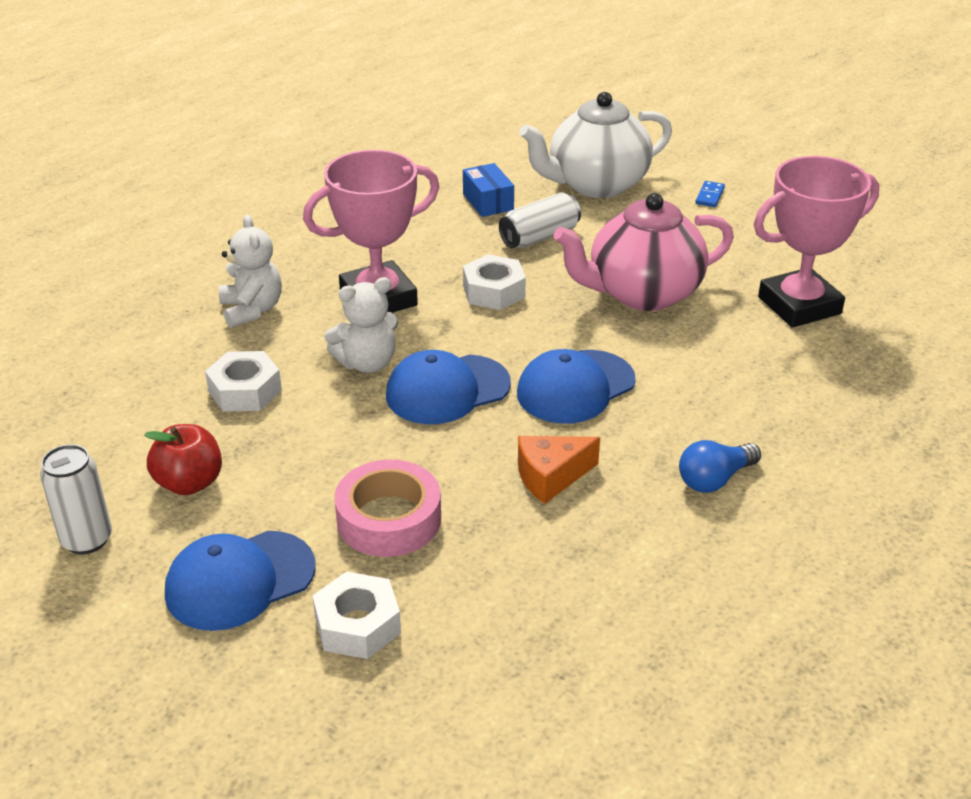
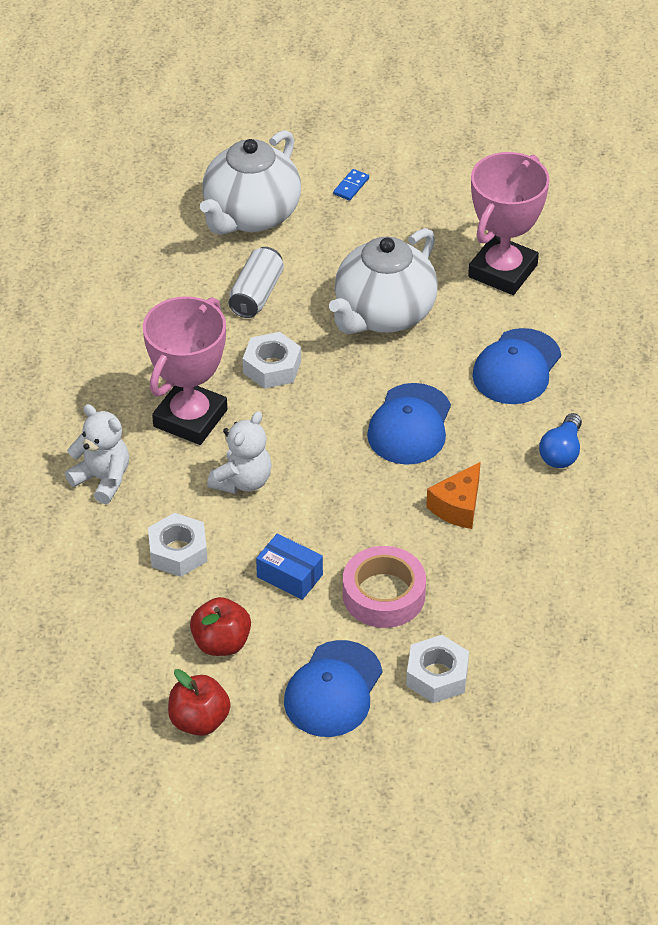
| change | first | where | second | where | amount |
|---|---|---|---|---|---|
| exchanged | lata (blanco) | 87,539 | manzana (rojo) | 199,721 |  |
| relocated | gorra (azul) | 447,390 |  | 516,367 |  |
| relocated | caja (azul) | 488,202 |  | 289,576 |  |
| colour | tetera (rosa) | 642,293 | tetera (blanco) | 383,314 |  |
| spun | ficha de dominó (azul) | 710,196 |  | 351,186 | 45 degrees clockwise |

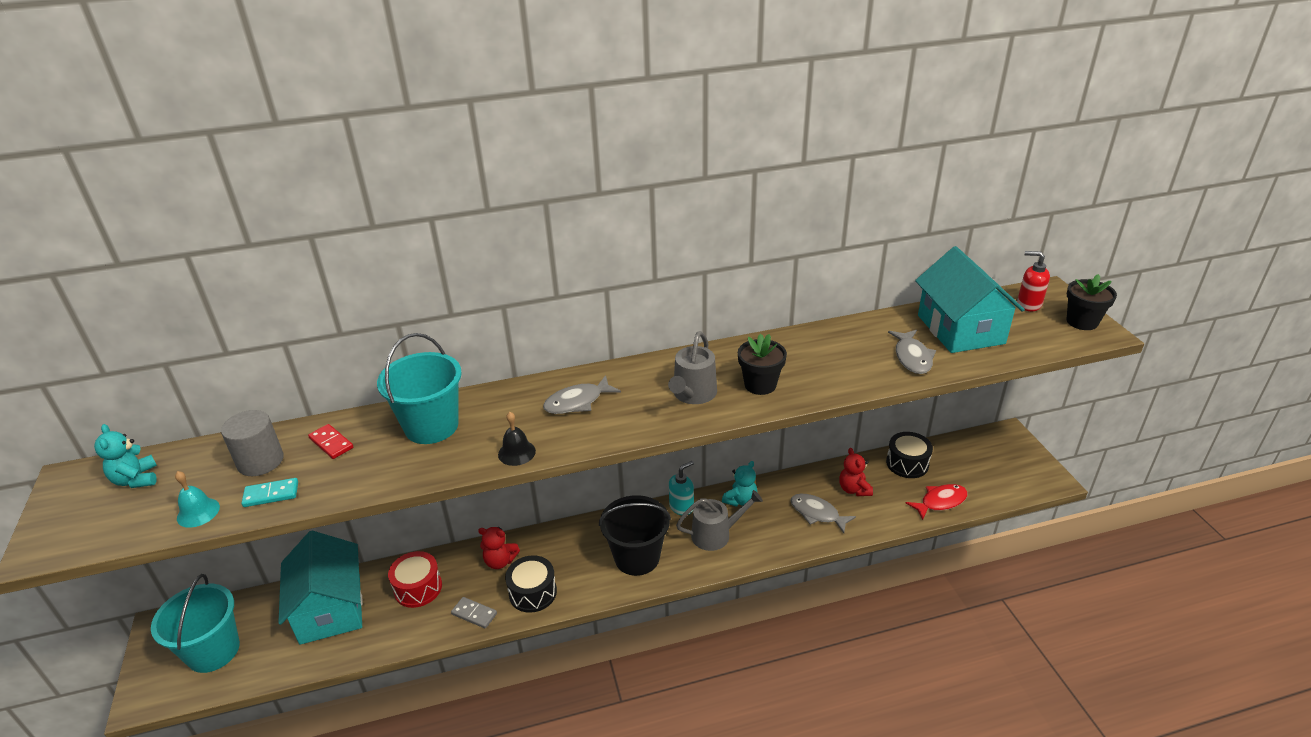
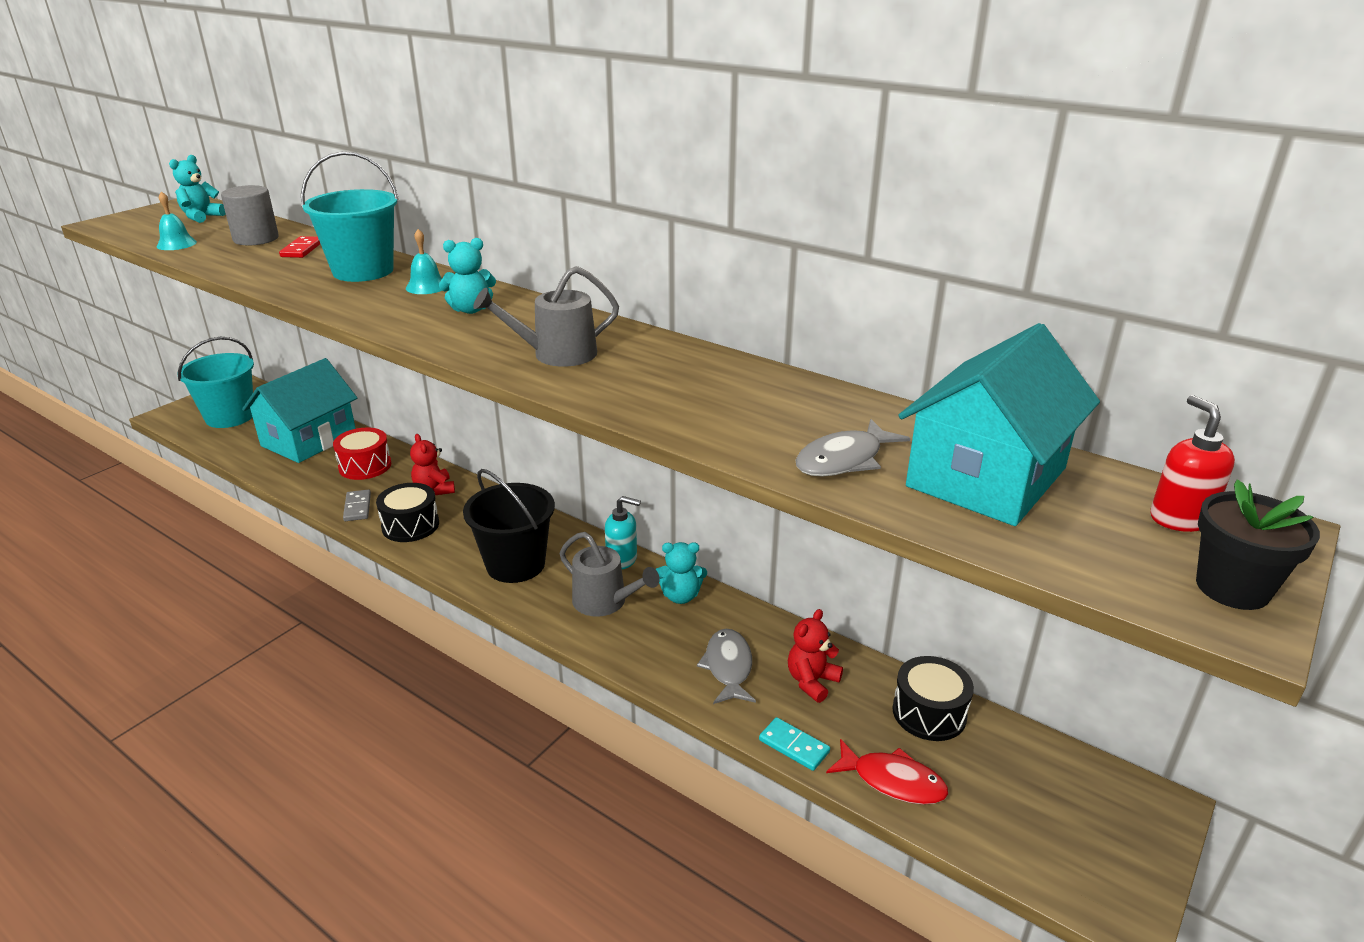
| change | first | where | second | where | amount |
|---|---|---|---|---|---|
| relocated | ficha de dominó (turquesa) | 271,494 |  | 794,746 |  |
| missing | campana (negro) | 516,452 |  |  |  |
| exchanged | pez (gris) | 577,402 | osito (turquesa) | 471,309 |  |
| missing | maceta (negro) | 760,385 |  |  |  |
| appeared |  |  | campana (turquesa) | 426,286 |  |

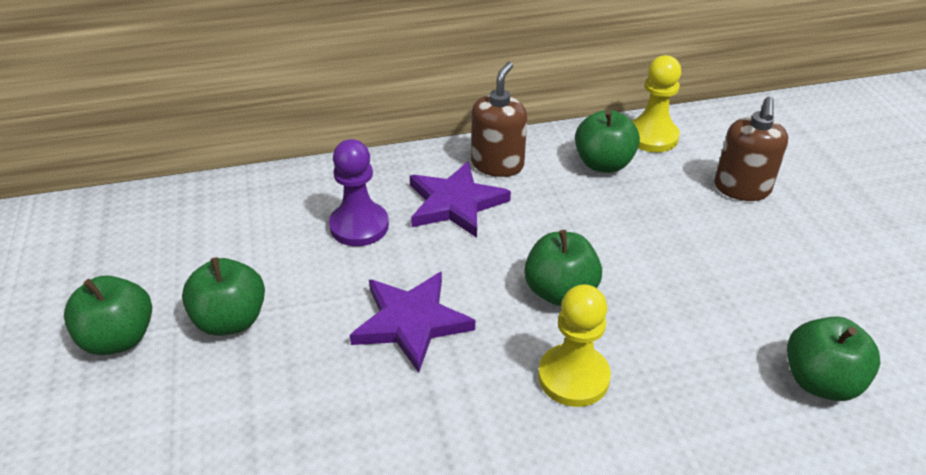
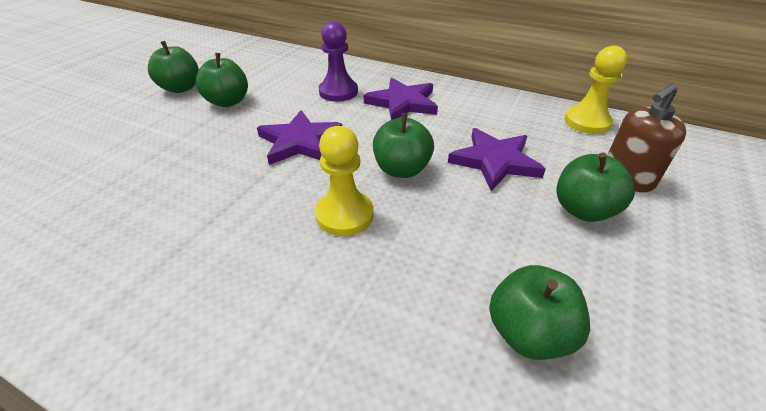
| change | first | where | second | where | amount |
|---|---|---|---|---|---|
| missing | dispensador de jabón (marrón) | 497,164 |  |  |  |
| relocated | manzana (verde) | 603,164 |  | 583,210 |  |
| appeared |  |  | estrella (morado) | 495,161 |  |

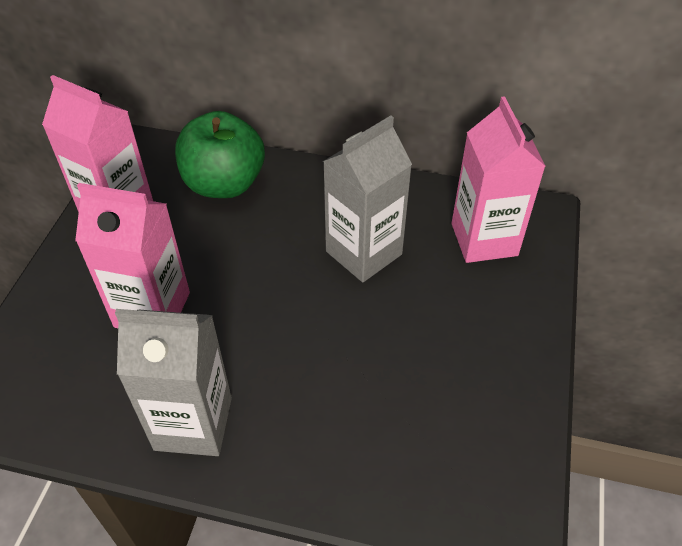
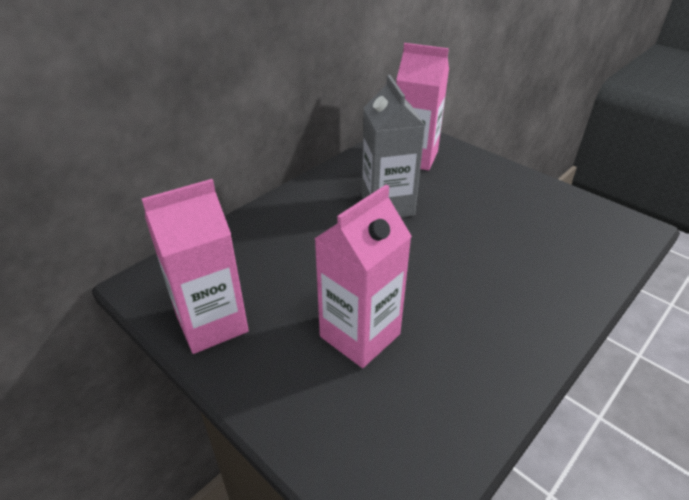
| change | first | where | second | where | amount |
|---|---|---|---|---|---|
| missing | cartón de leche (gris) | 193,423 |  |  |  |
| missing | manzana (verde) | 224,184 |  |  |  |

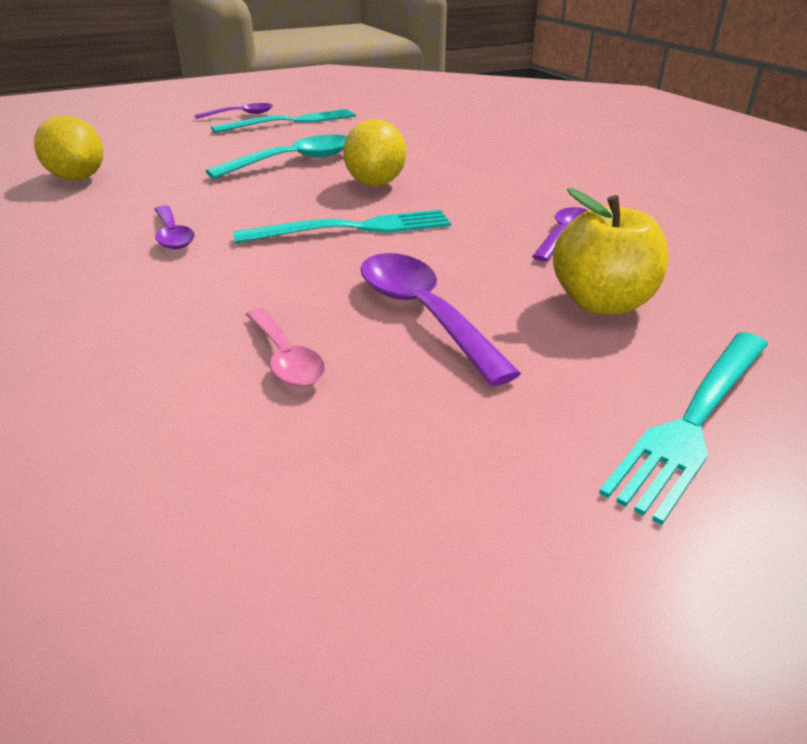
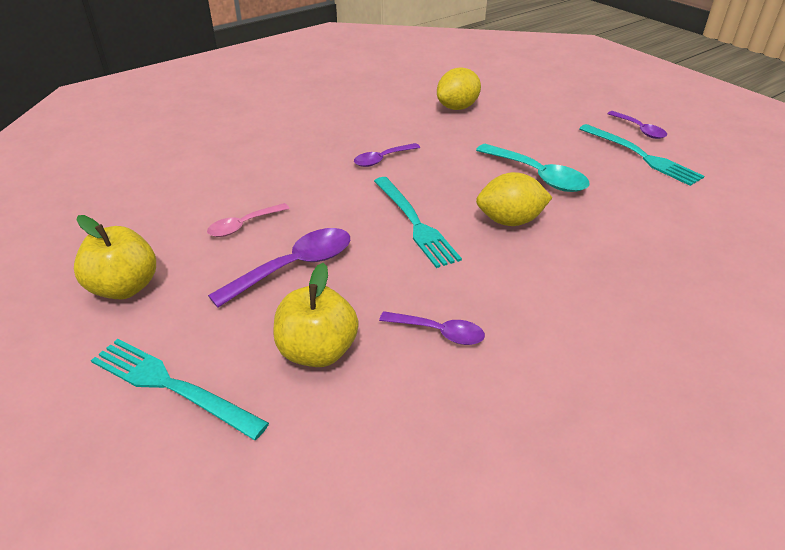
| change | first | where | second | where | amount |
|---|---|---|---|---|---|
| appeared |  |  | manzana (amarillo) | 125,287 |  |

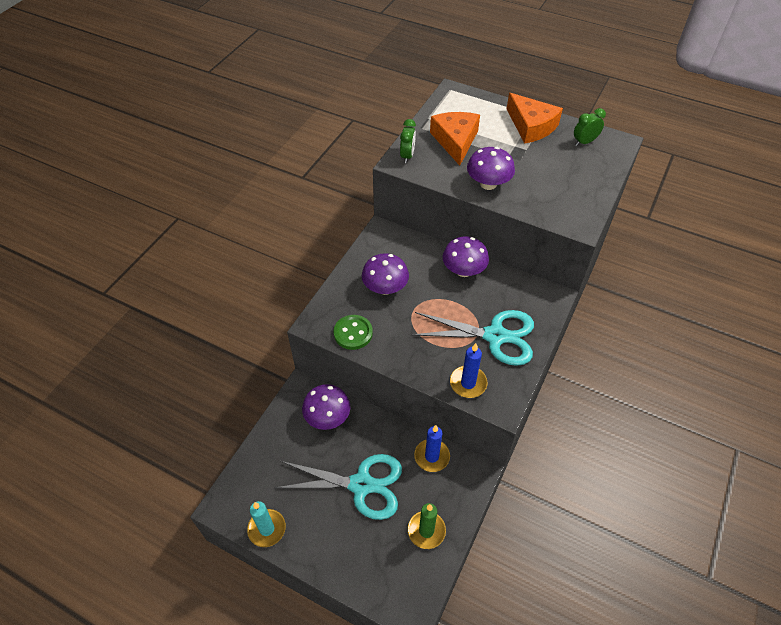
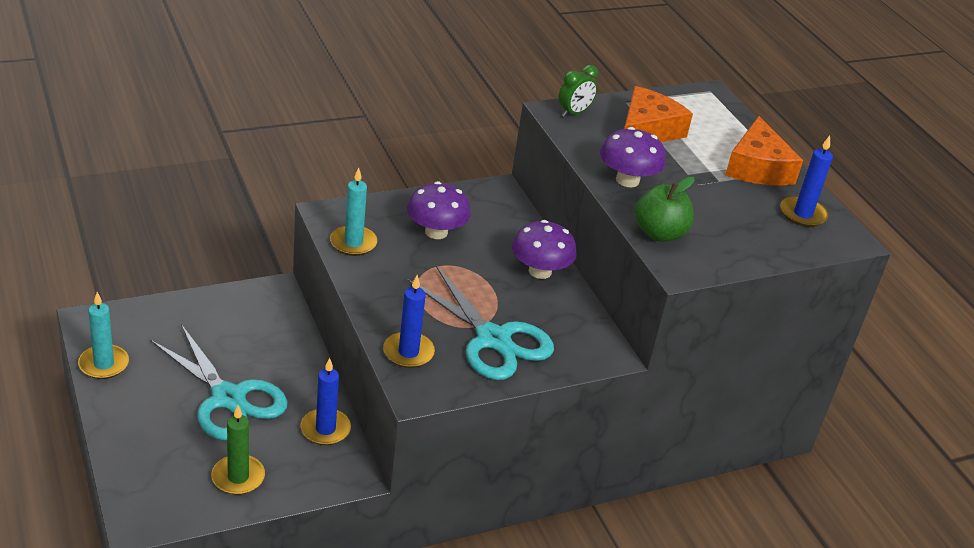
| change | first | where | second | where | amount |
|---|---|---|---|---|---|
| missing | seta (morado) | 327,417 |  |  |  |
| exchanged | botón (verde) | 353,333 | vela (turquesa) | 353,243 |  |
| exchanged | despertador (verde) | 584,142 | vela (azul) | 802,214 |  |
| appeared |  |  | manzana (verde) | 659,233 |  |

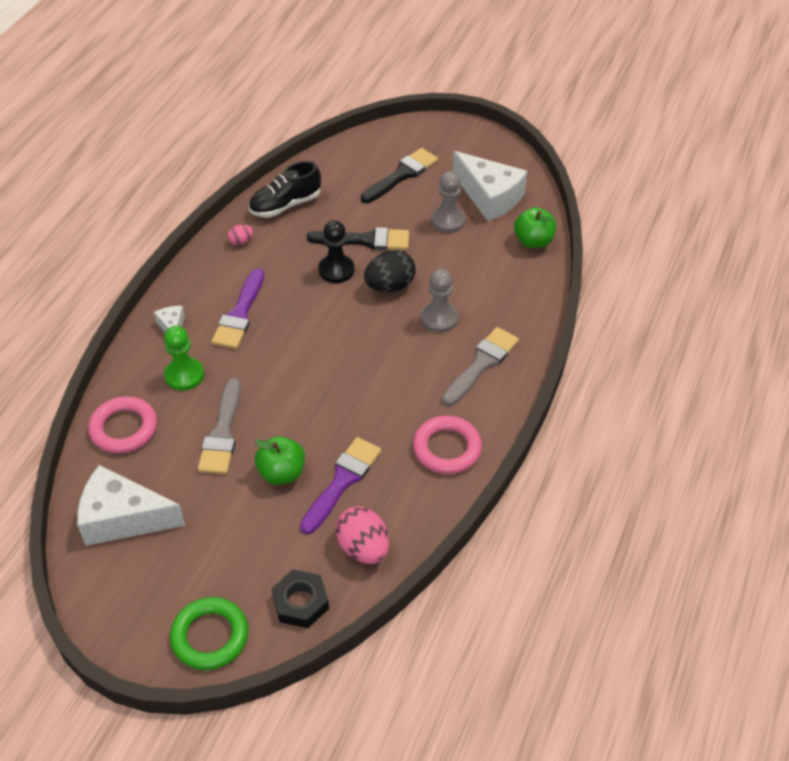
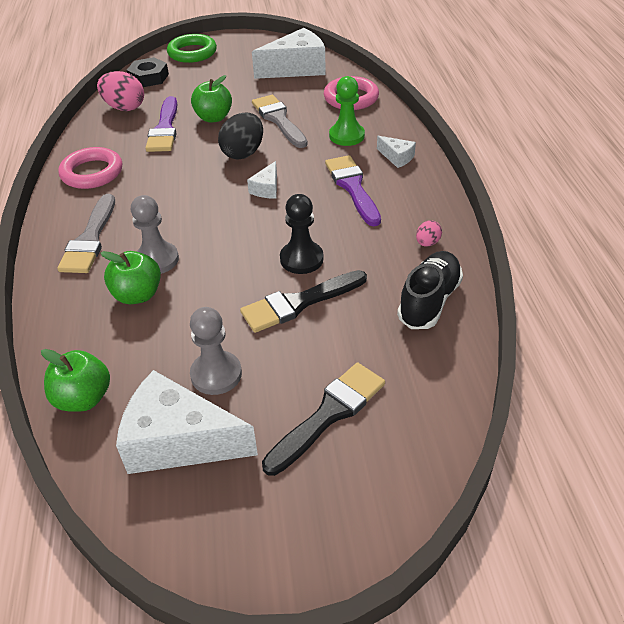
| change | first | where | second | where | amount |
|---|---|---|---|---|---|
| spun | pincel (negro) | 401,175 |  | 328,414 | 150 degrees counterclockwise |
| relocated | huevo (negro) | 390,286 |  | 243,153 |  |
| appeared |  |  | manzana (verde) | 137,295 |  |
| appeared |  |  | queso (blanco) | 266,189 |  |

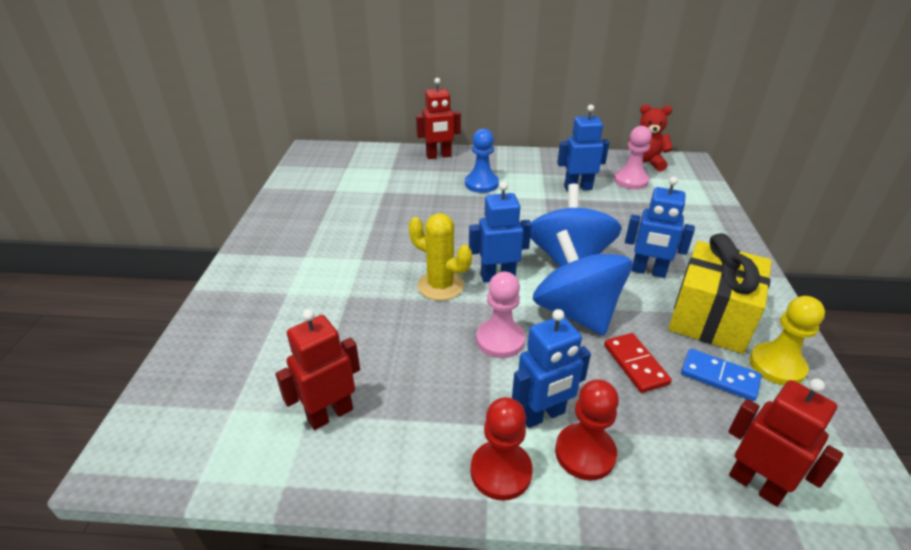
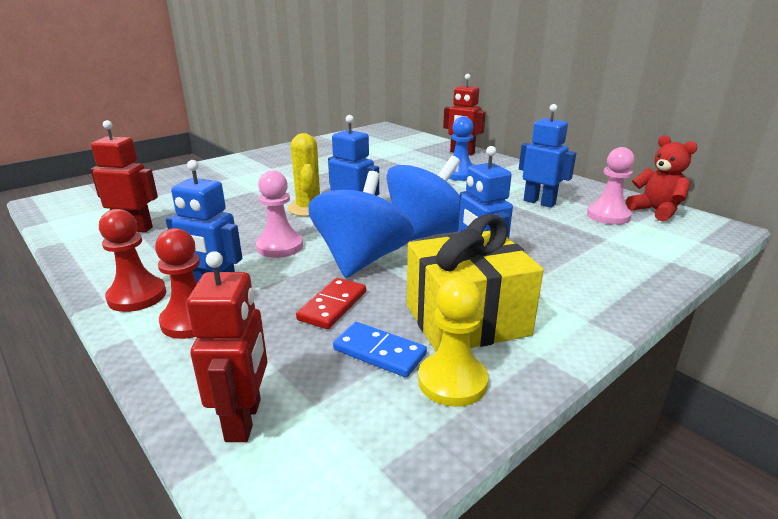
| change | first | where | second | where | amount |
|---|---|---|---|---|---|
| spun | ficha de dominó (azul) | 719,376 |  | 379,352 | 45 degrees counterclockwise |

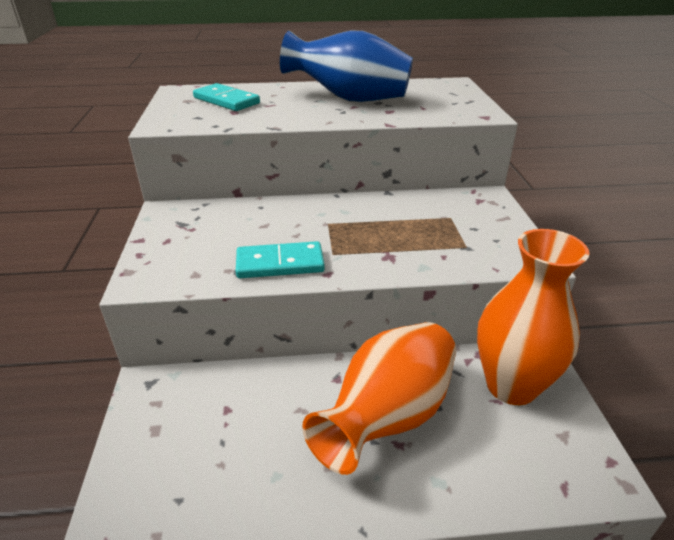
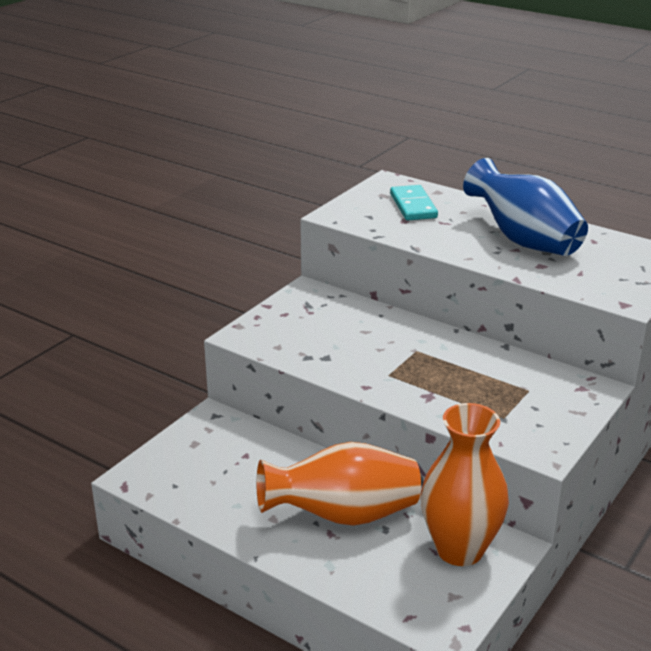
| change | first | where | second | where | amount |
|---|---|---|---|---|---|
| missing | ficha de dominó (turquesa) | 280,263 |  |  |  |

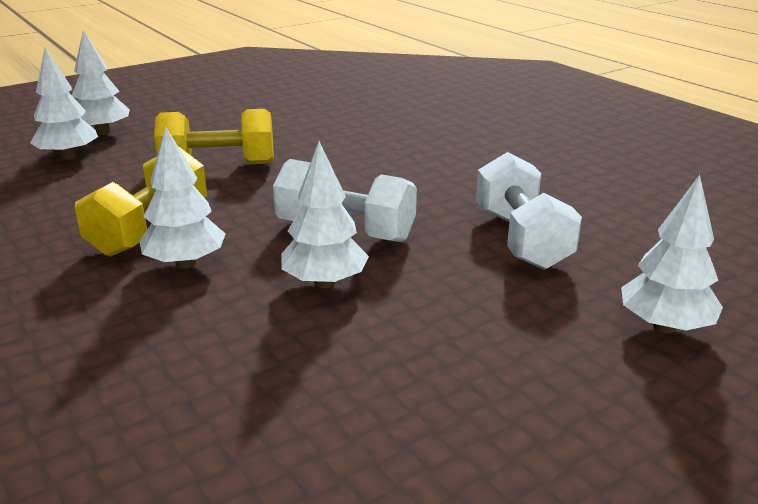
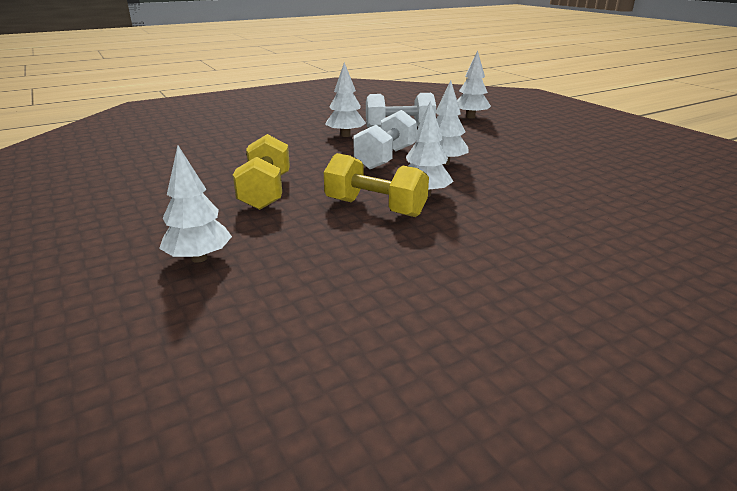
| change | first | where | second | where | amount |
|---|---|---|---|---|---|
| relocated | árbol (blanco) | 103,132 |  | 345,135 |  |

